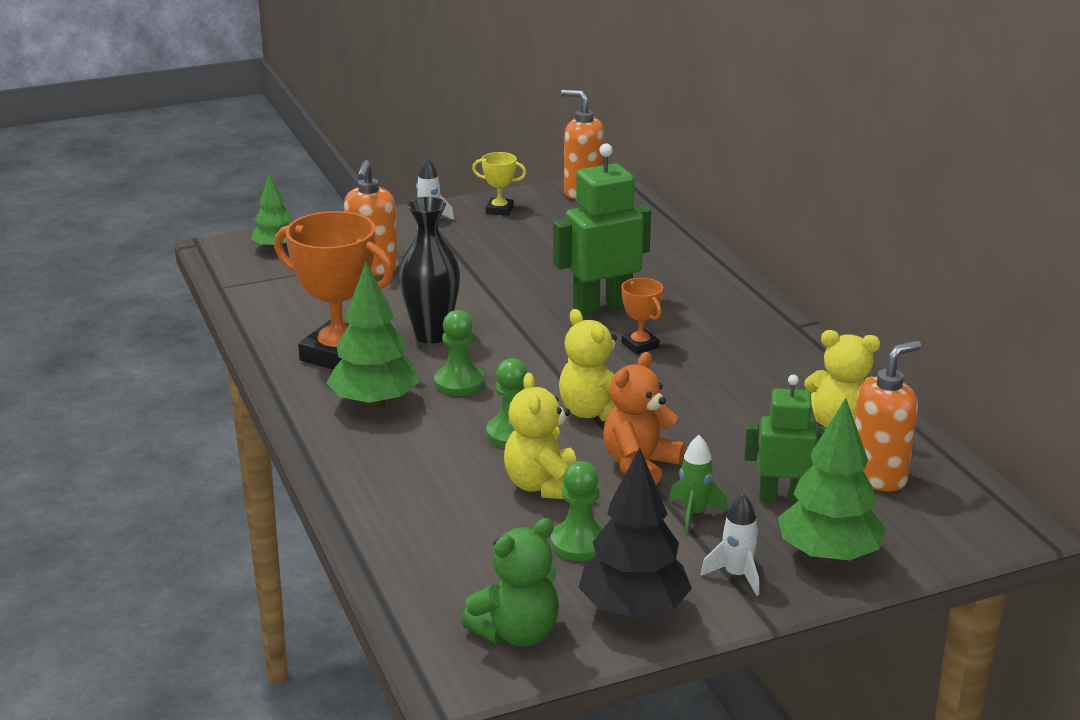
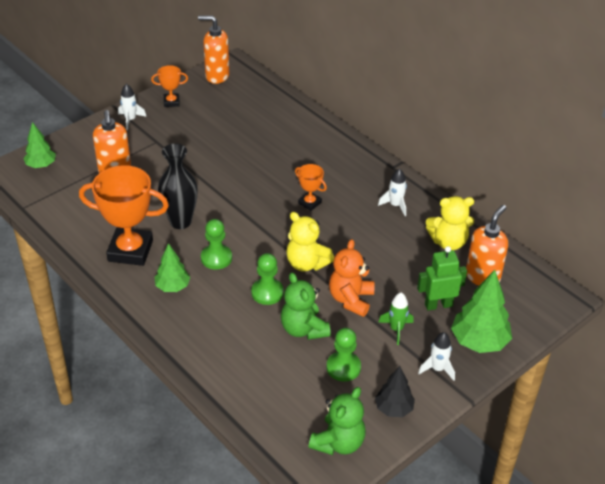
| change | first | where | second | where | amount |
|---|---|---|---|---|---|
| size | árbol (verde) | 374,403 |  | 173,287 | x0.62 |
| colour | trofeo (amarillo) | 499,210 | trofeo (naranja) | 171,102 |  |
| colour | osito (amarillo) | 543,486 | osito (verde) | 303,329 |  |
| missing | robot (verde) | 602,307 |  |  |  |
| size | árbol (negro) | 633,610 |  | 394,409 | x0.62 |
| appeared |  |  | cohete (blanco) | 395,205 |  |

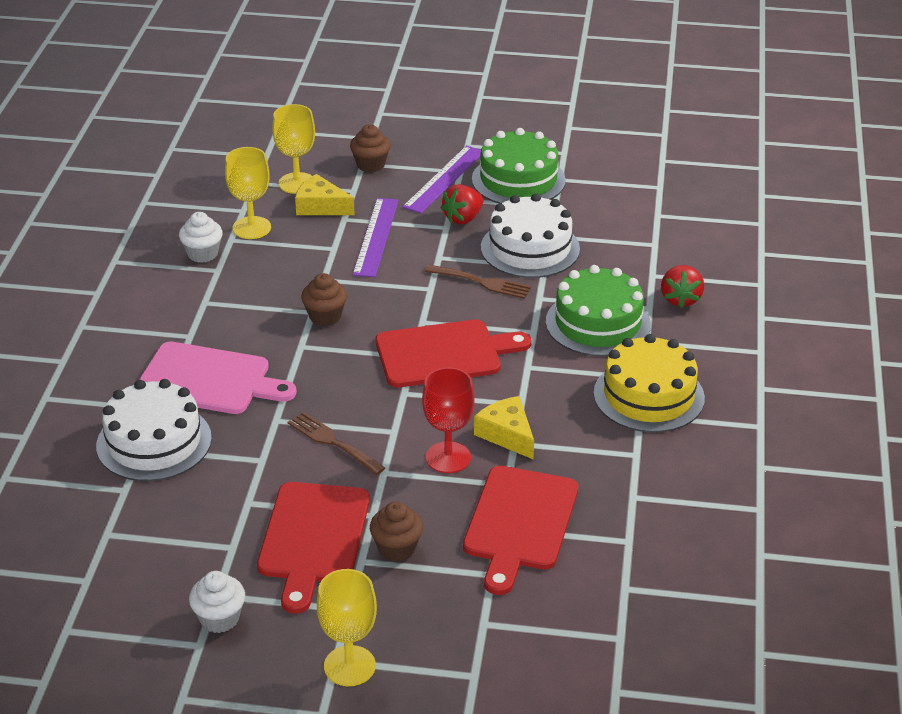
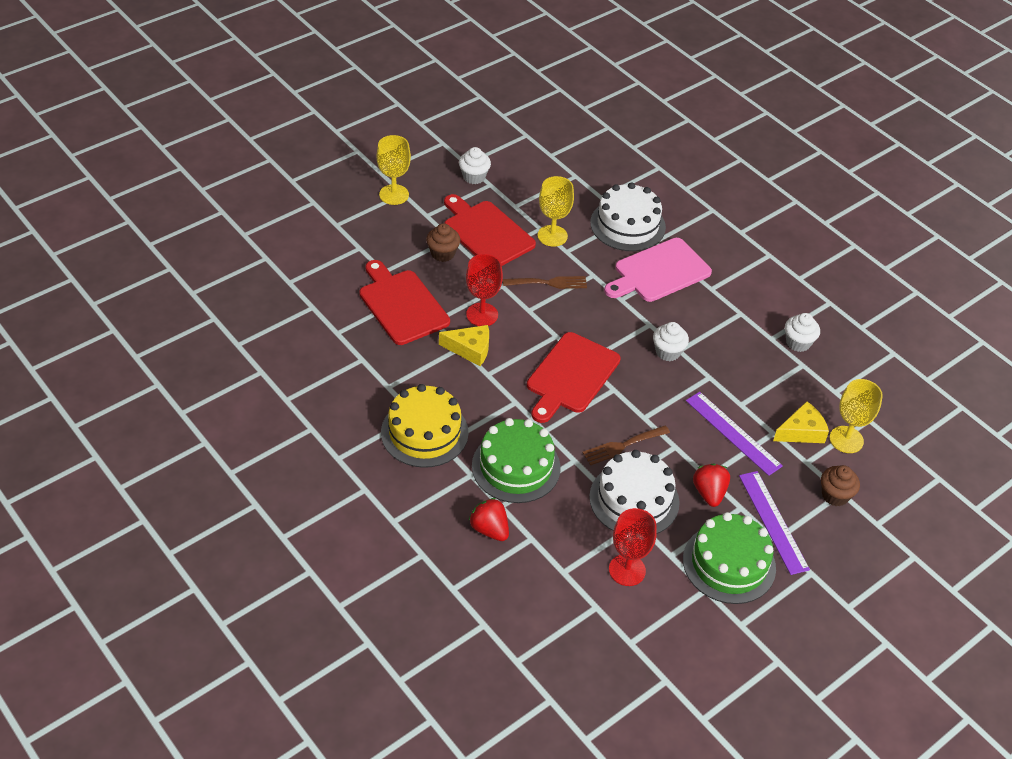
| change | first | where | second | where | amount |
|---|---|---|---|---|---|
| relocated | copa (amarillo) | 251,228 |  | 552,236 |  |
| colour | magdalena (marrón) | 325,316 | magdalena (blanco) | 668,352 |  |
| appeared |  |  | copa (rojo) | 627,570 |  |

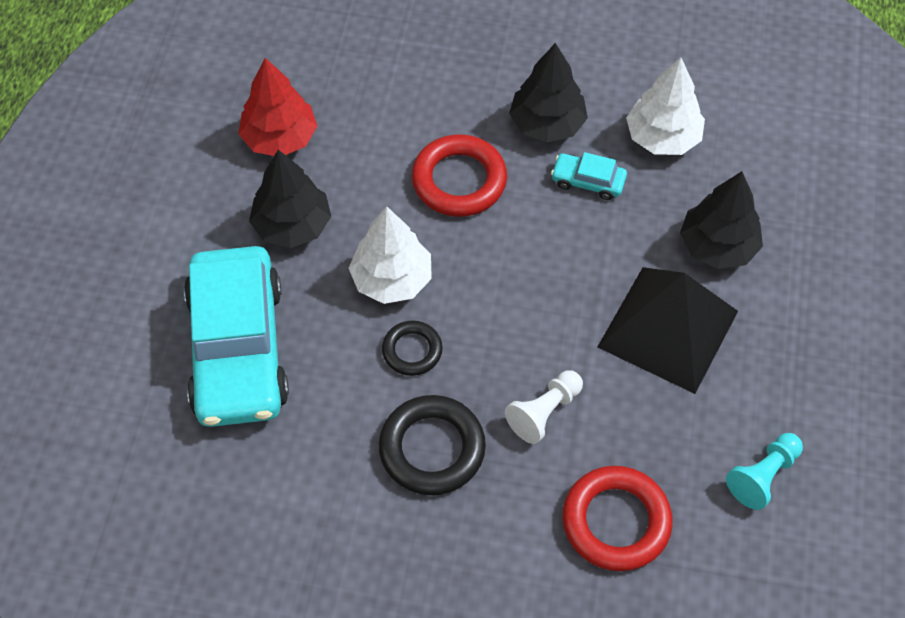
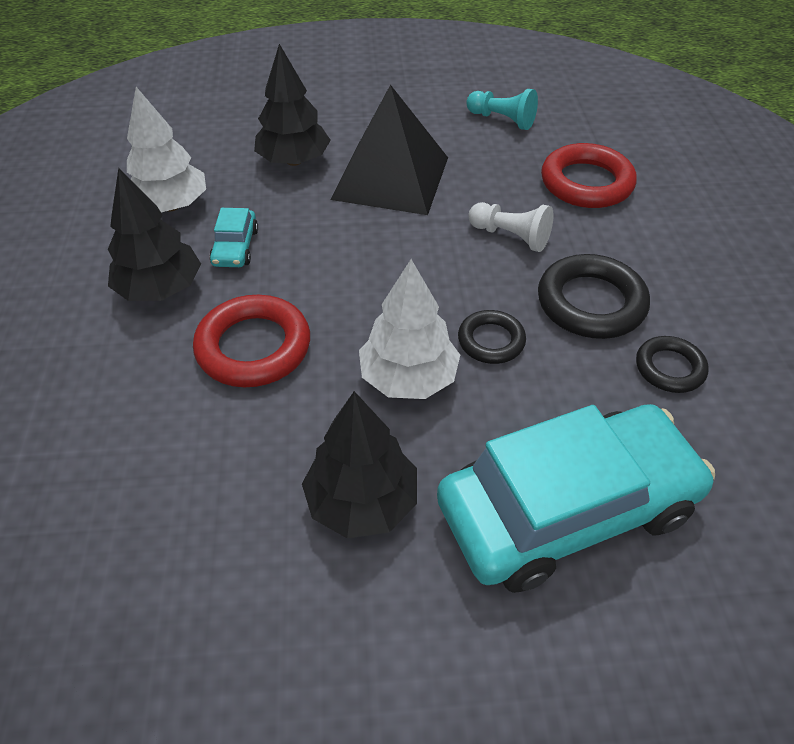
| change | first | where | second | where | amount |
|---|---|---|---|---|---|
| missing | árbol (rojo) | 280,138 |  |  |  |
| appeared |  |  | anillo (negro) | 669,368 |  |

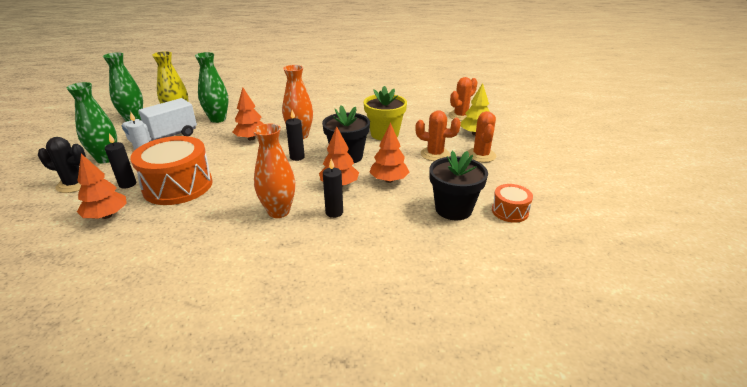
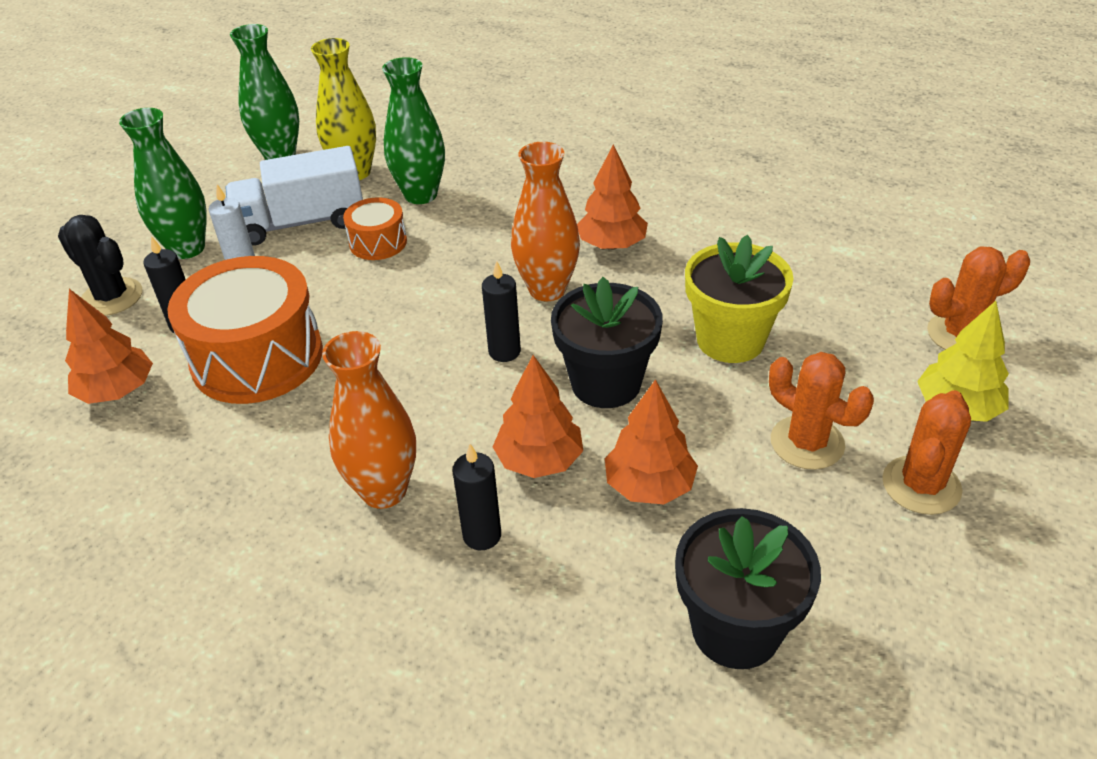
| change | first | where | second | where | amount |
|---|---|---|---|---|---|
| relocated | árbol (naranja) | 251,138 |  | 612,245 |  |
| relocated | tambor (naranja) | 510,211 |  | 378,242 |  |

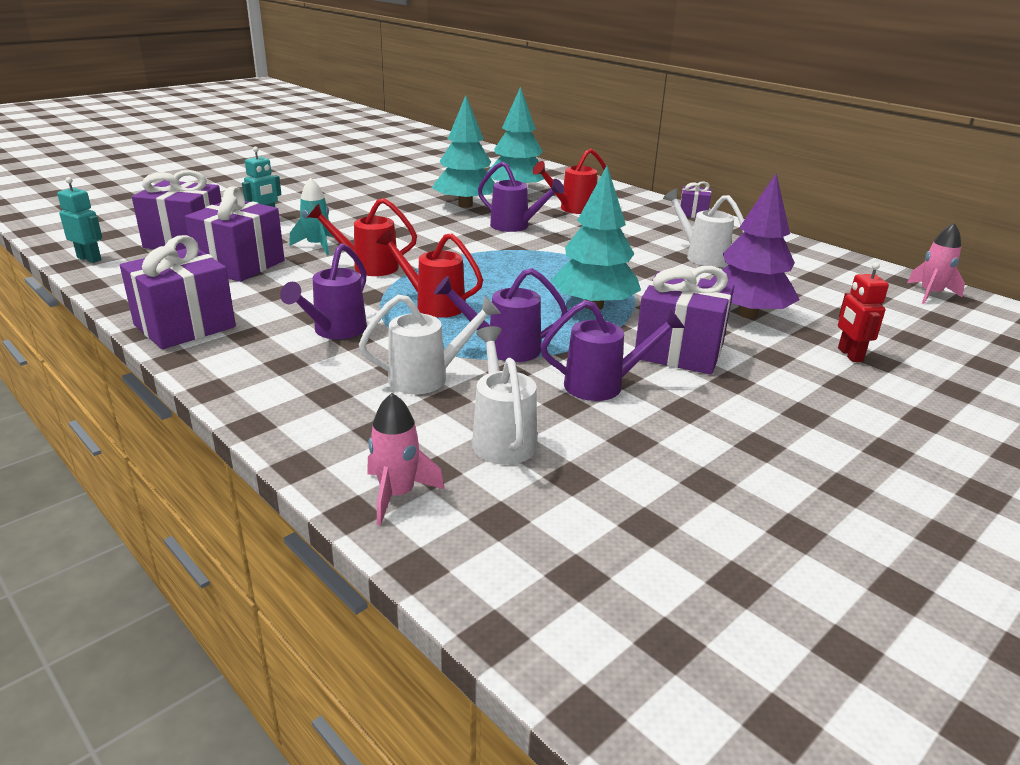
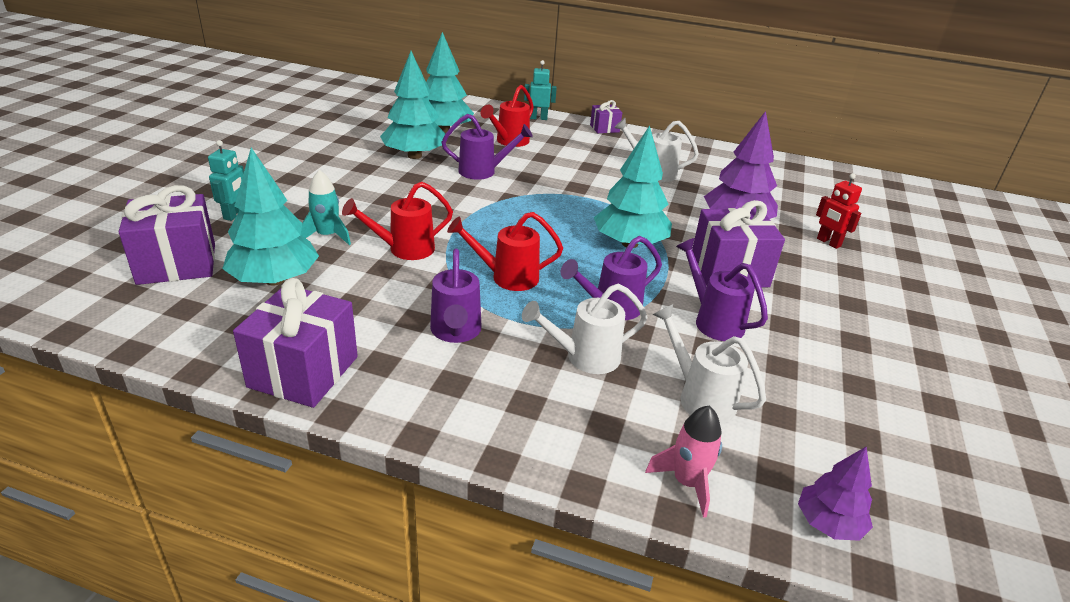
| change | first | where | second | where | amount |
|---|---|---|---|---|---|
| relocated | robot (turquesa) | 89,259 |  | 538,118 |  |
| exchanged | regalo (morado) | 240,265 | árbol (turquesa) | 275,280 |  |
| spun | regadera (blanco) | 427,378 |  | 585,357 | 150 degrees counterclockwise |
| spun | regadera (morado) | 602,385 |  | 713,321 | 90 degrees counterclockwise |
| missing | cohete (rosa) | 930,294 |  |  |  |
| appeared |  |  | árbol (morado) | 828,523 |  |

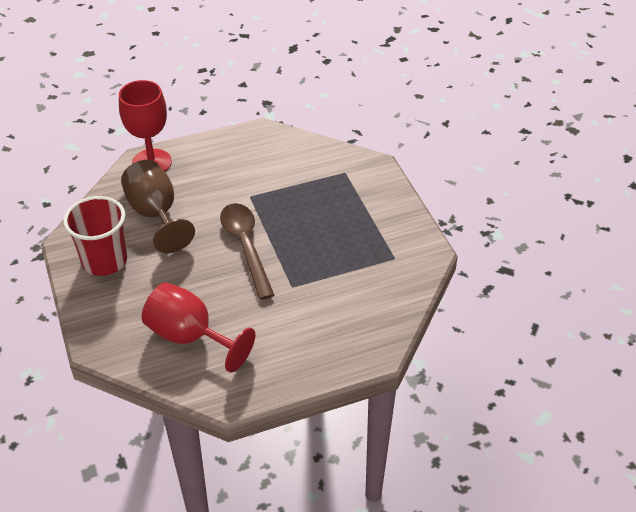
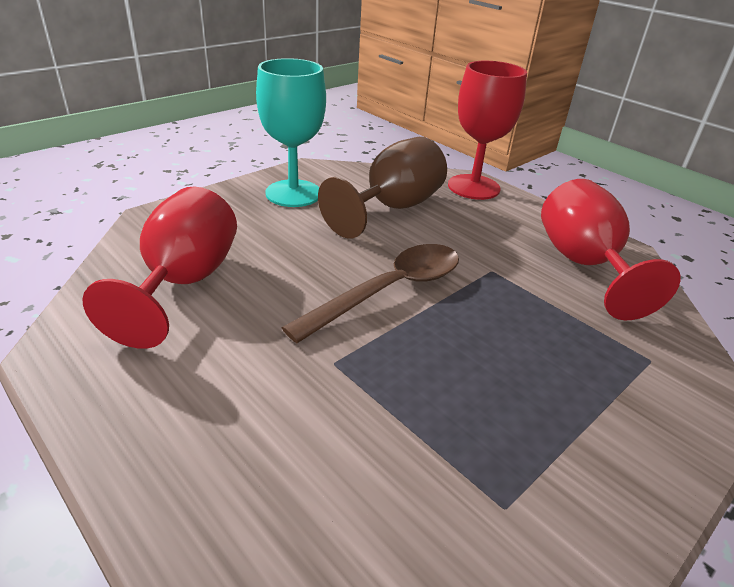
| change | first | where | second | where | amount |
|---|---|---|---|---|---|
| exchanged | vaso (rojo) | 104,261 | copa (turquesa) | 293,193 |  |
| appeared |  |  | copa (rojo) | 583,264 |  |

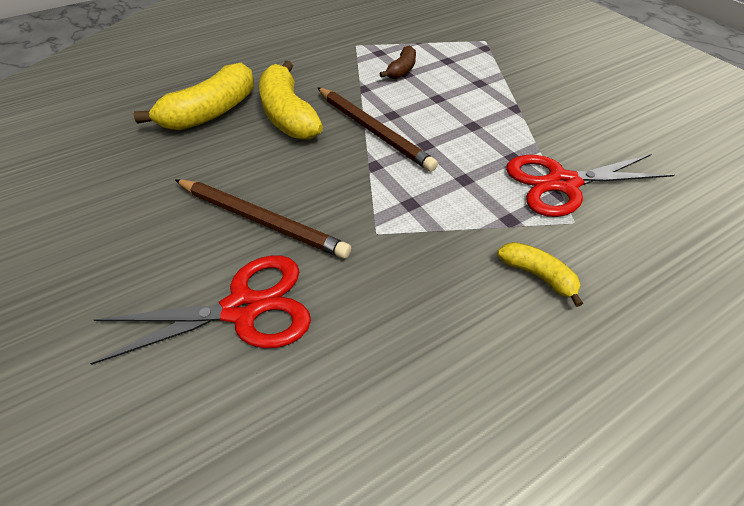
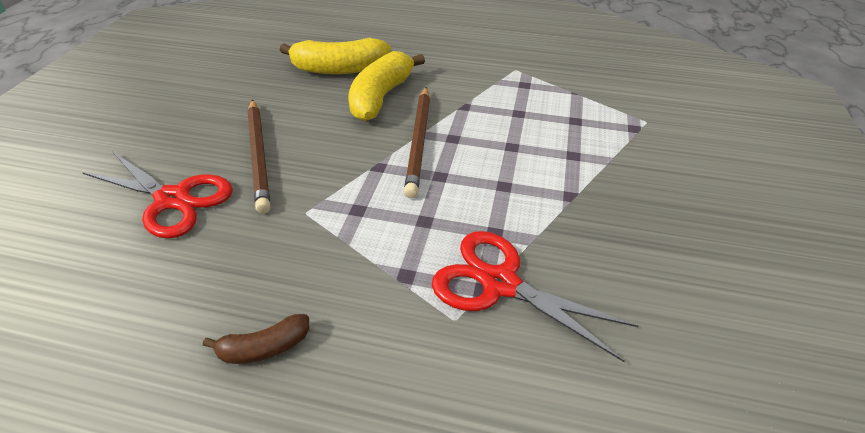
| change | first | where | second | where | amount |
|---|---|---|---|---|---|
| relocated | plátano (marrón) | 402,70 |  | 264,347 |  |
| missing | plátano (amarillo) | 537,275 |  |  |  |

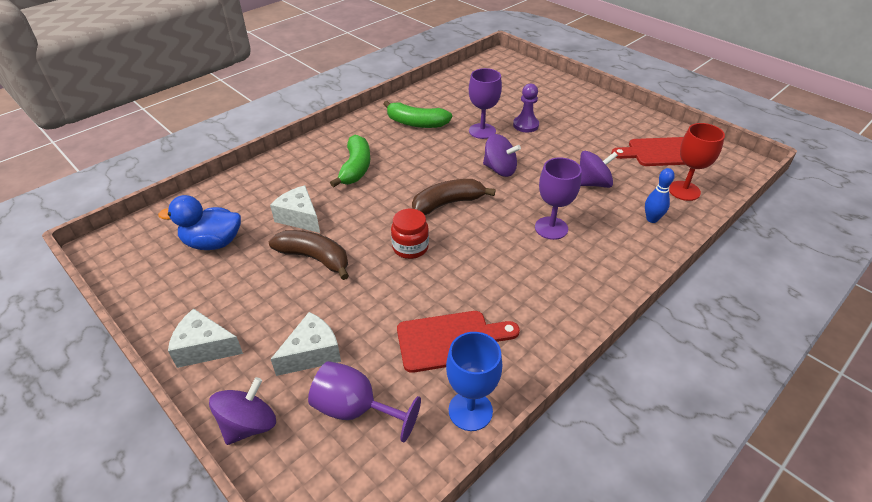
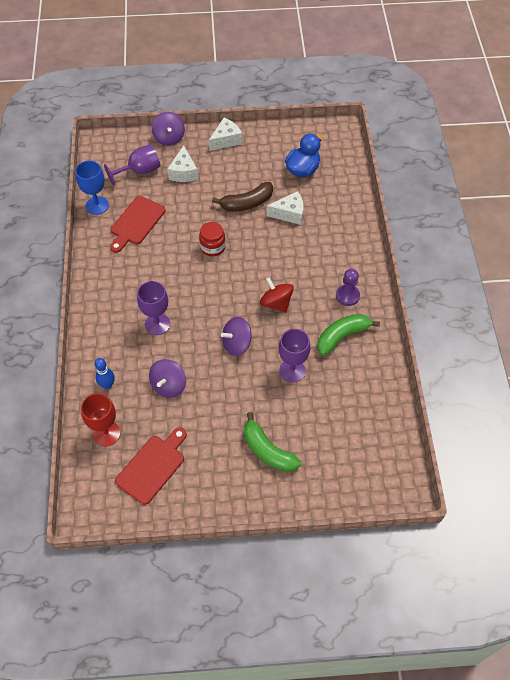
| change | first | where | second | where | amount |
|---|---|---|---|---|---|
| relocated | plátano (verde) | 356,168 |  | 268,451 |  |
| missing | plátano (marrón) | 448,203 |  |  |  |
| relocated | peón (morado) | 525,125 |  | 347,296 |  |
| appeared |  |  | peonza (rojo) | 276,303 |  |

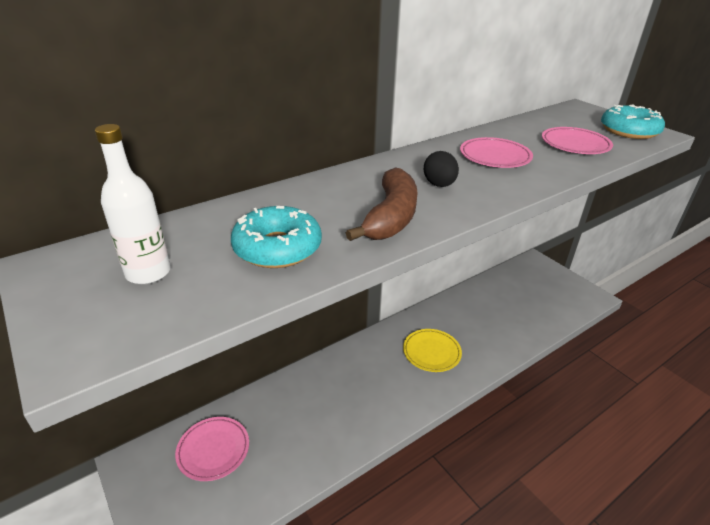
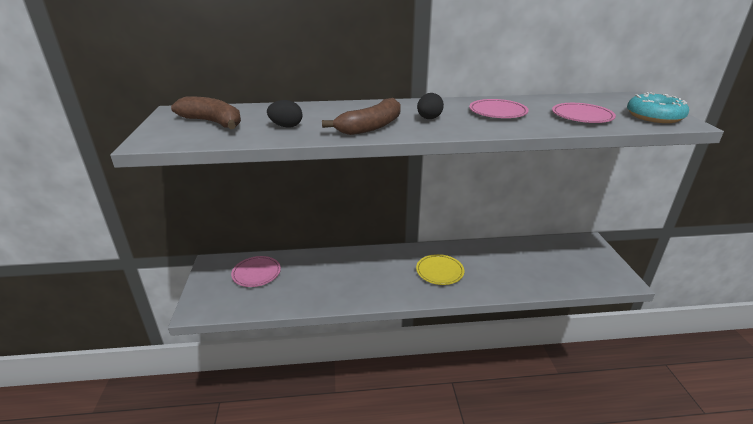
| change | first | where | second | where | amount |
|---|---|---|---|---|---|
| exchanged | botella (blanco) | 148,273 | plátano (marrón) | 212,122 |  |
| exchanged | rosquilla (turquesa) | 277,248 | huevo (negro) | 286,126 |  |

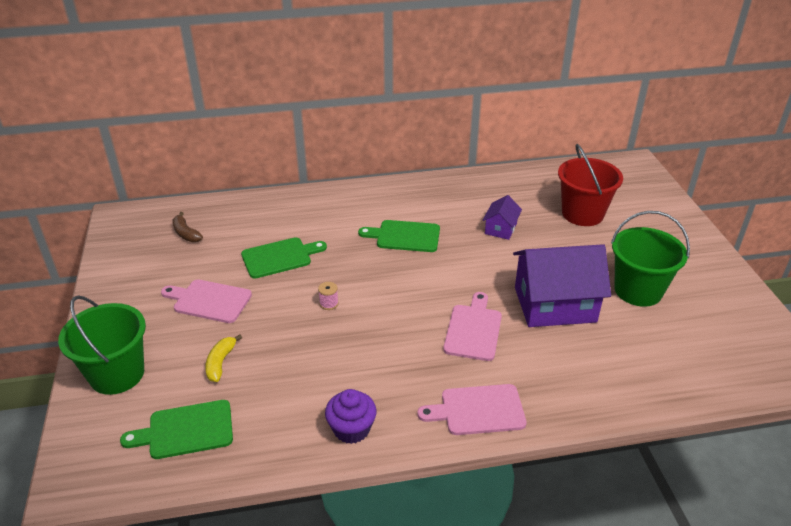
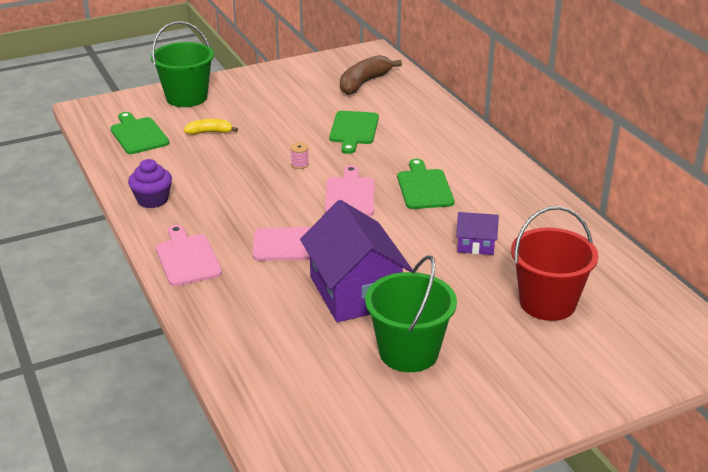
| change | first | where | second | where | amount |
|---|---|---|---|---|---|
| relocated | tabla de cortar (rosa) | 209,301 |  | 350,195 |  |
| size | plátano (marrón) | 186,233 |  | 364,83 | x1.73 |
| spun | tabla de cortar (verde) | 279,257 |  | 354,130 | 45 degrees clockwise |

